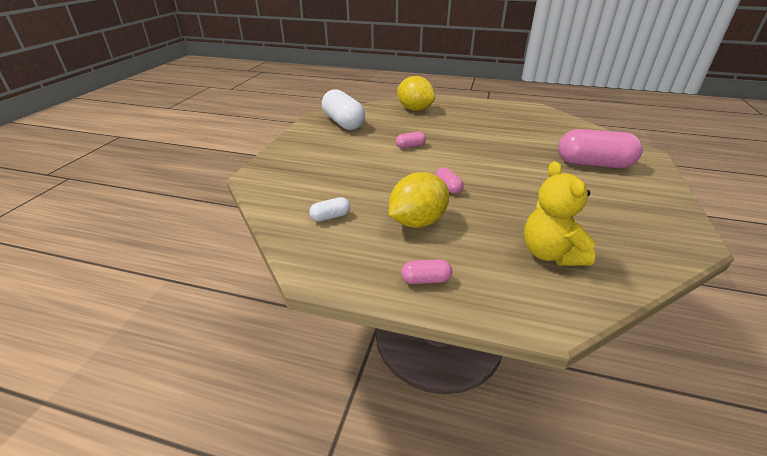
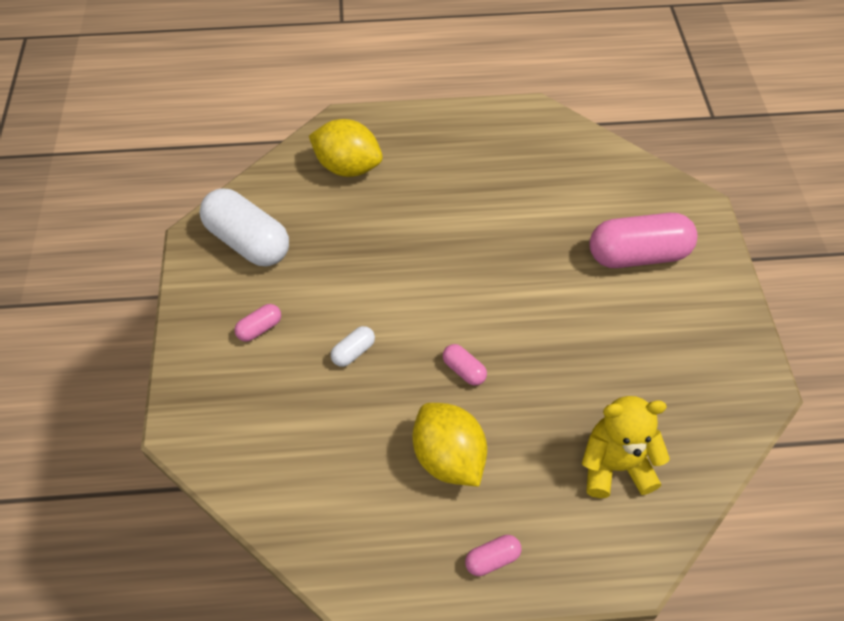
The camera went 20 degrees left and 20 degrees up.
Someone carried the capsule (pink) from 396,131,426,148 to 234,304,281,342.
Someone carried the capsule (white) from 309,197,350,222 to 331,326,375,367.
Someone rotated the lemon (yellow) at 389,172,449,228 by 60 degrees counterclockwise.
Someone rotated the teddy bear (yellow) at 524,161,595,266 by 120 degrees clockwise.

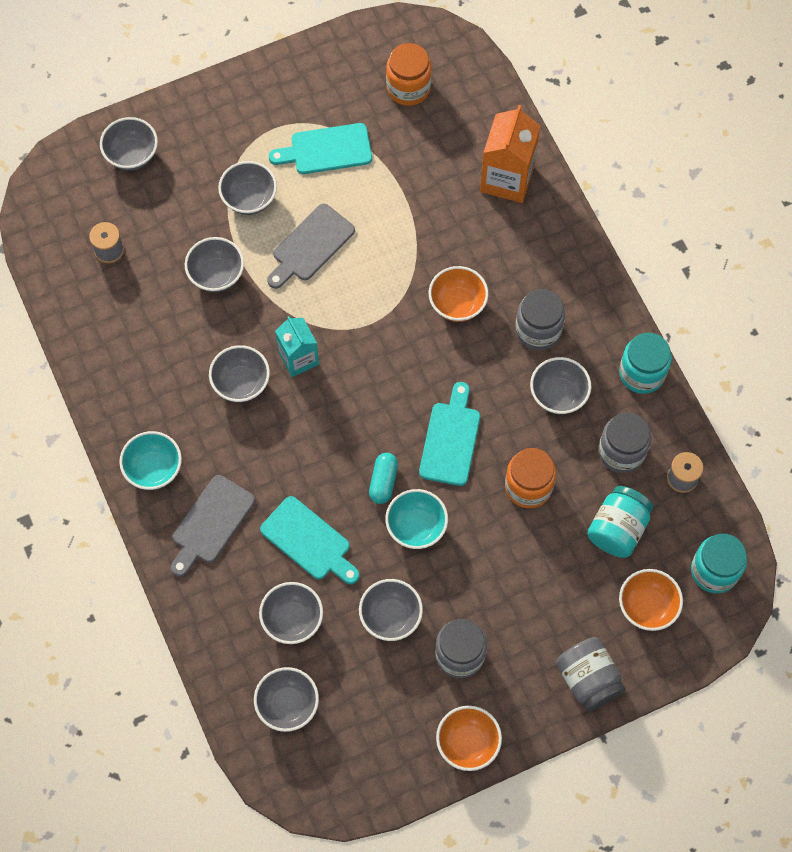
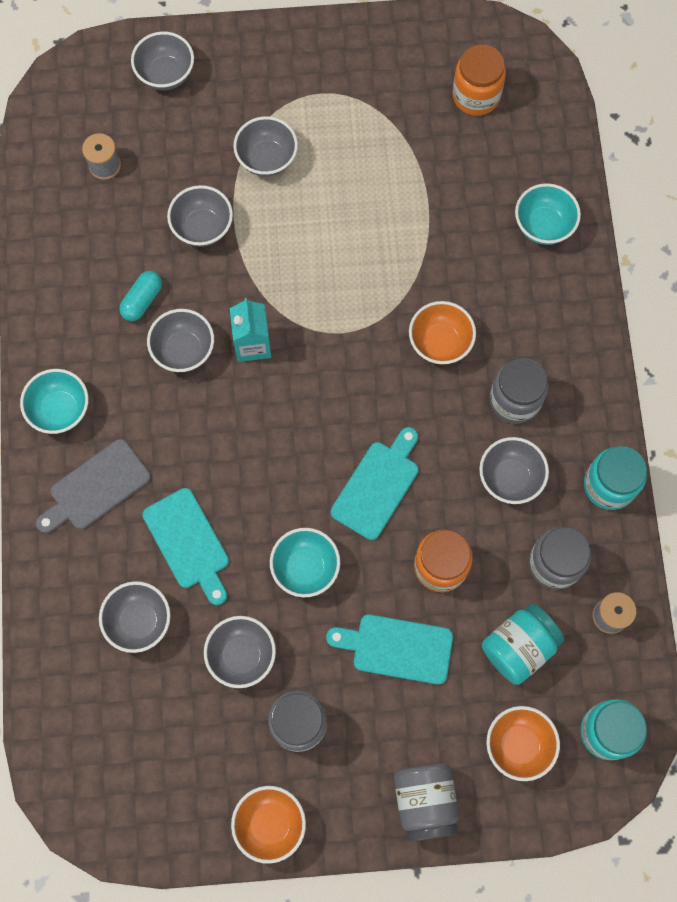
The camera went 20 degrees right and 5 degrees up.
Someone carried the capsule (turquoise) from 369,453,398,504 to 119,271,162,321.
Someone carried the cutting board (turquoise) from 269,123,372,174 to 326,614,453,685.
Someone swapped the carton (orange) at 480,105,541,203 for the bowl (turquoise) at 515,183,581,245.
Someone took away the bowl (grey) at 254,667,319,732.
Someone took away the cutting board (grey) at 267,203,355,289.

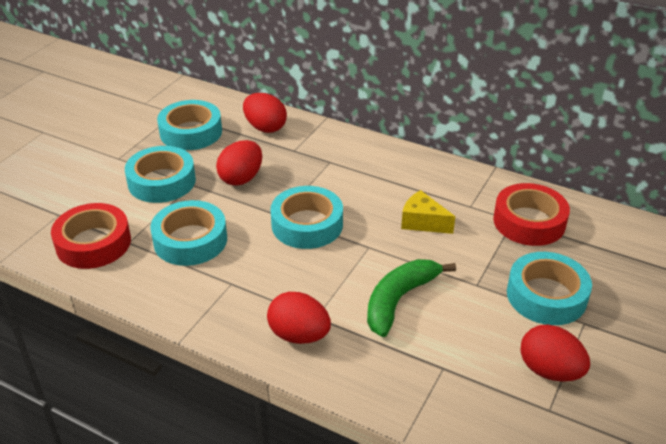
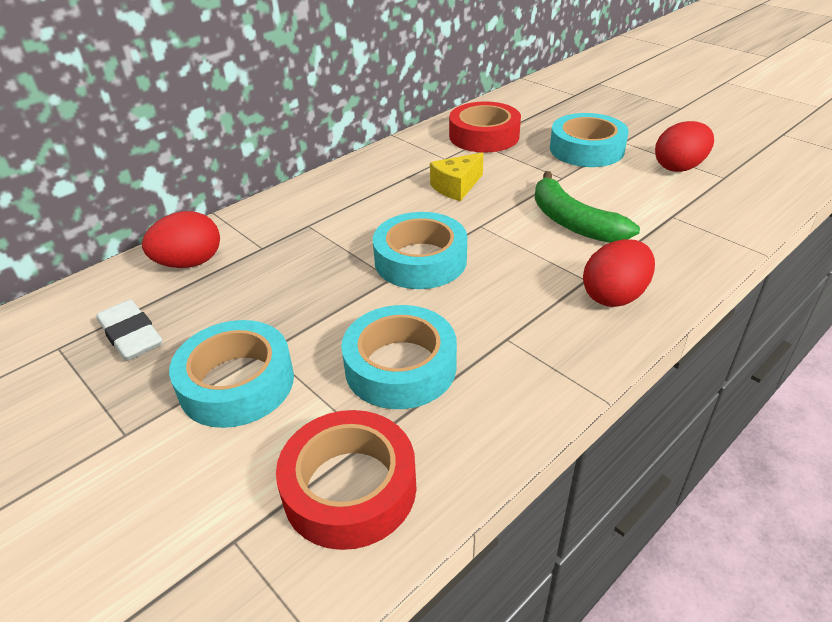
The camera went 70 degrees left and 0 degrees up.
Someone swapped the tape (turquoise) at 157,100,222,150 for the eraser (white) at 96,300,162,361.
Someone took away the egg (red) at 216,140,262,186.

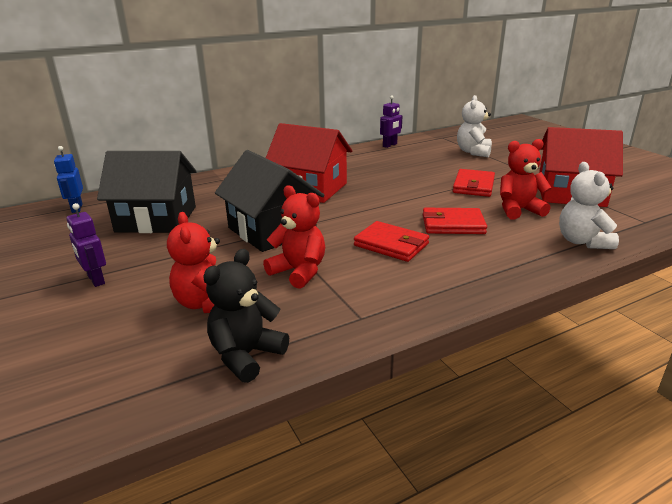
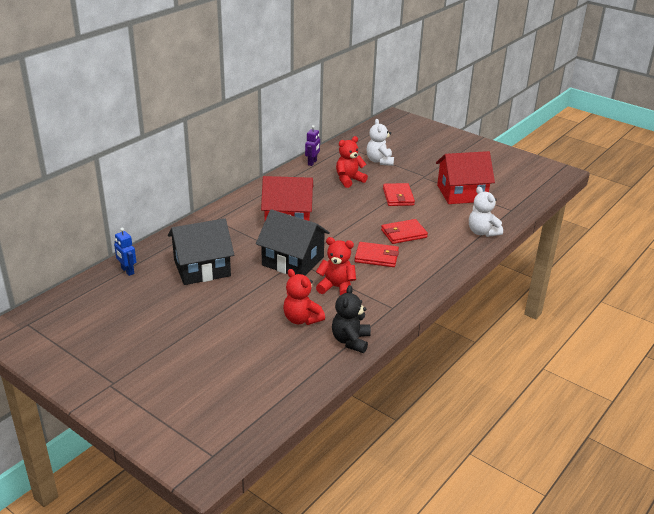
The camera went 25 degrees left and 5 degrees up.
Someone carried the teddy bear (red) from 500,139,551,220 to 336,136,368,188.
Someone took away the robot (purple) at 66,203,106,287.

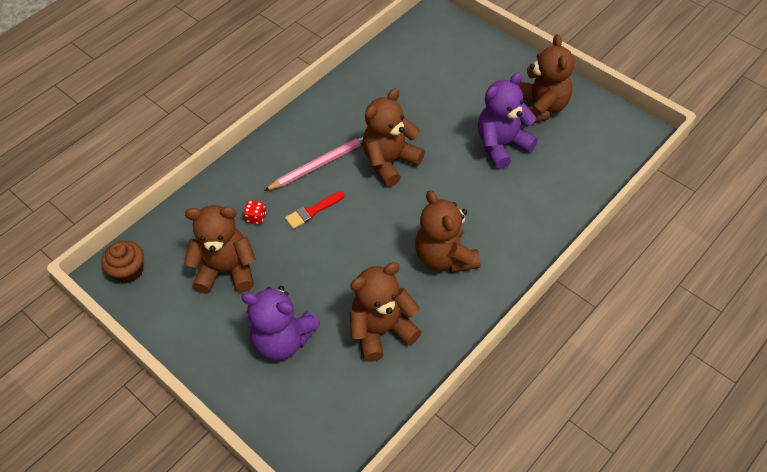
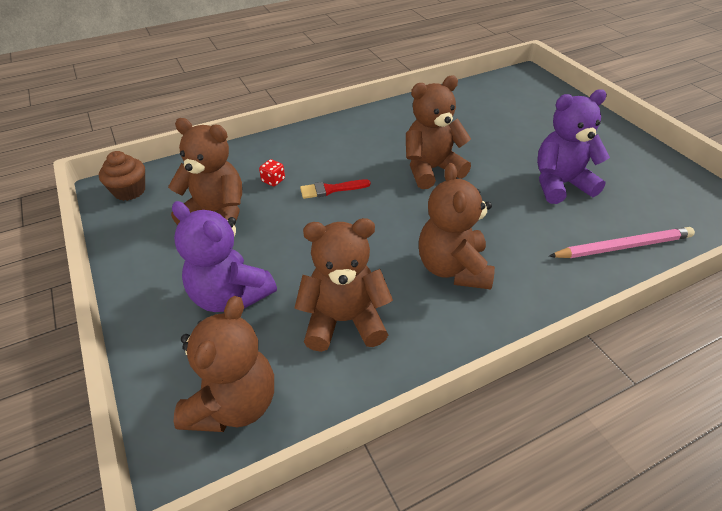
The camera went 20 degrees right and 10 degrees down.
Someone carried the teddy bear (brown) from 518,34,574,126 to 174,296,274,432.
Someone carried the pencil (pink) from 264,135,363,191 to 549,227,695,258.

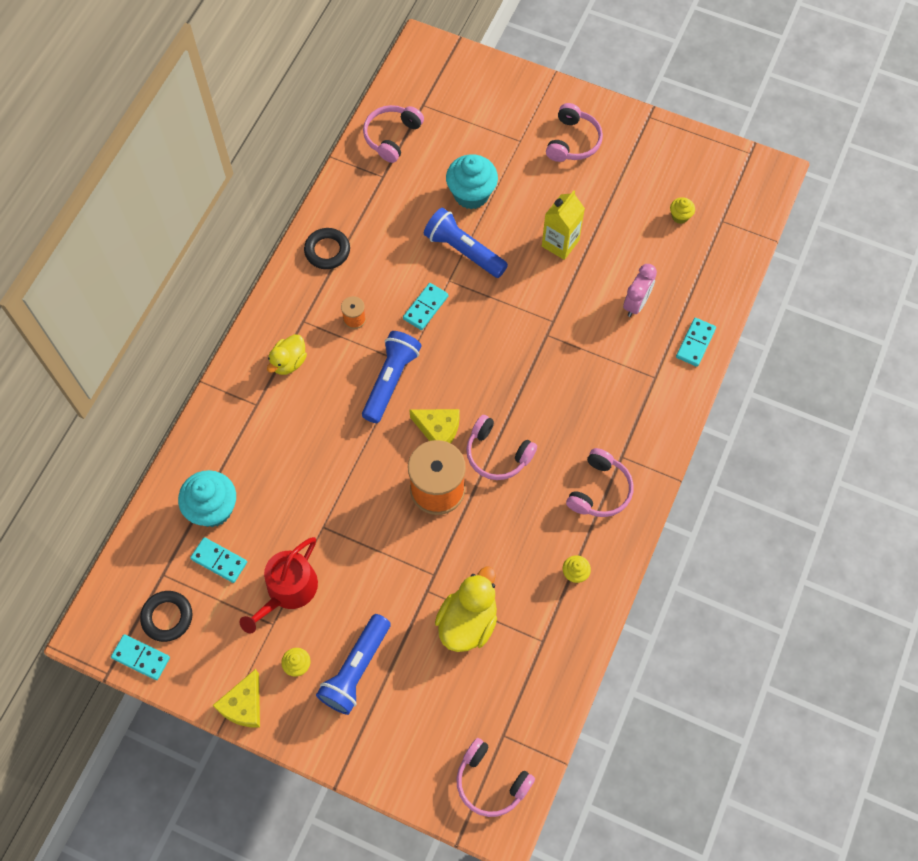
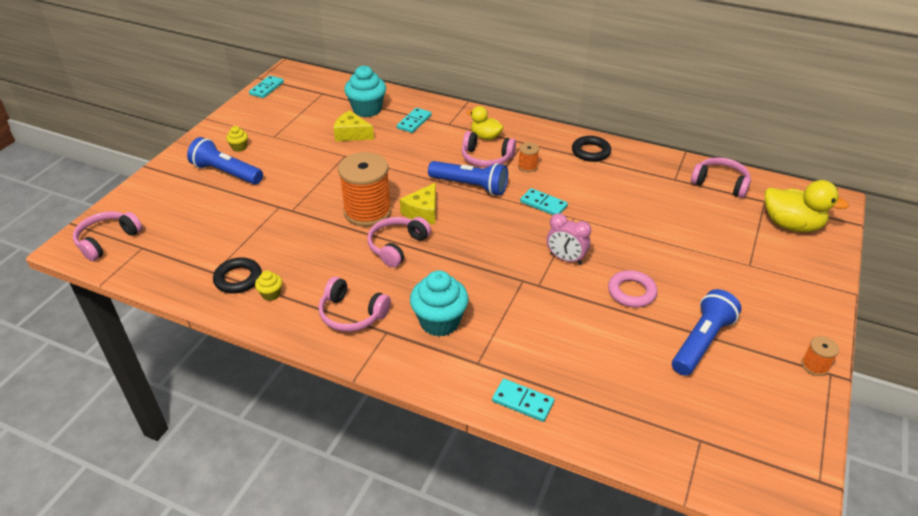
The camera went 90 degrees right and 25 degrees down.
Someone carried the ring (black) from 140,591,192,642 to 213,257,262,294.
Someone carried the cheese (yellow) from 212,669,260,727 to 333,110,374,141.
Someone carried the domino (turquoise) from 190,537,247,583 to 397,108,432,133.
Someone carried the cupcake (turquoise) from 446,154,498,209 to 410,270,469,337.
Someone carried the headphones (pink) from 546,103,603,162 to 462,131,516,168.
Someone carried the clock (pink) from 623,264,657,317 to 547,213,591,265.
Someone swapped the carton (yellow) at 542,190,585,260 for the ring (pink) at 608,270,657,308.
Someone carried the flashlight (blue) from 424,208,508,278 to 672,289,741,376.
Someone carried the duck (yellow) from 435,566,497,652 to 765,180,849,232.
Someone put down the spool (orange) at 802,336,839,376.
Someone took away the watering can (red) at 240,537,318,633.
Someone took away the cupcake (yellow) at 670,197,695,224.

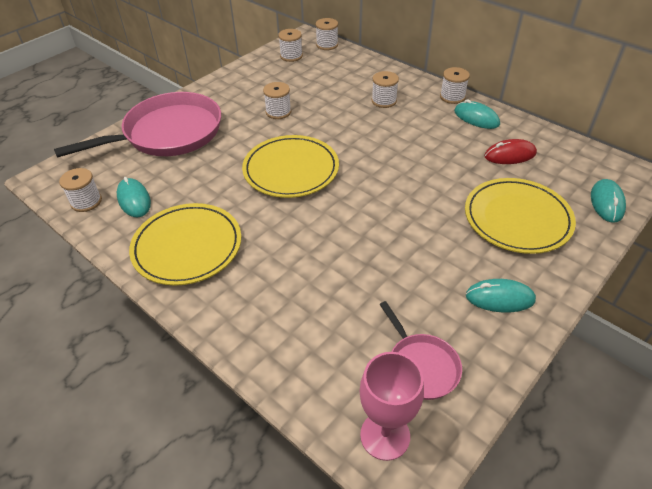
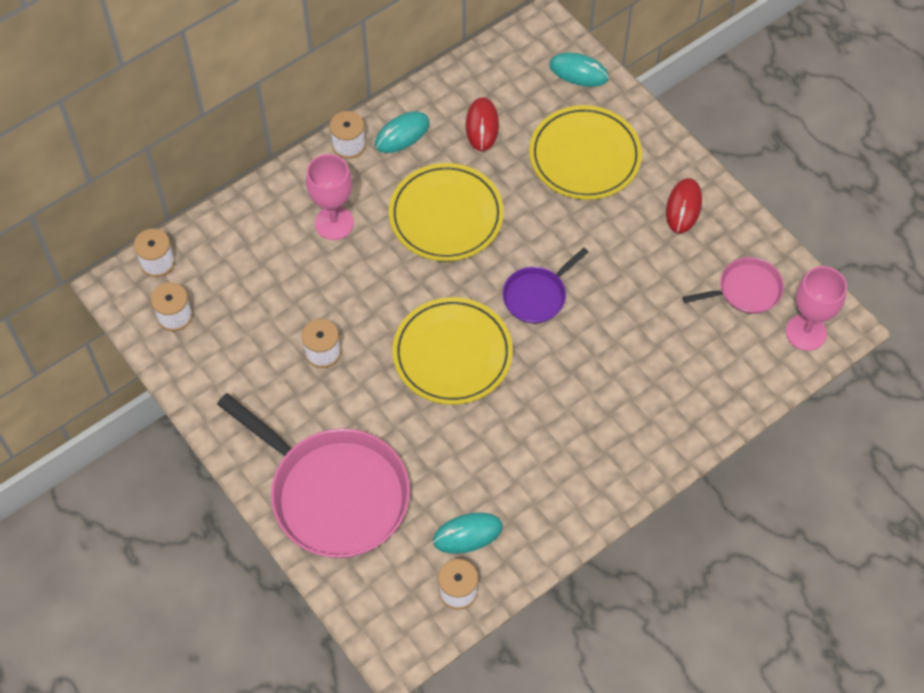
The camera went 80 degrees left and 15 degrees up.
Someone rotated the pan (pink) at 54,92,221,157 by 150 degrees clockwise.
Someone swapped the spool (white) at 372,71,399,108 for the goblet (pink) at 306,154,354,240.
Someone carried the plate (yellow) from 129,203,241,286 to 389,163,504,261.
Someone put down the pan (purple) at 502,248,589,323.
Someone repainted the mouse (turquoise) at 466,279,536,313, which became the mouse (red) at 666,178,702,233.

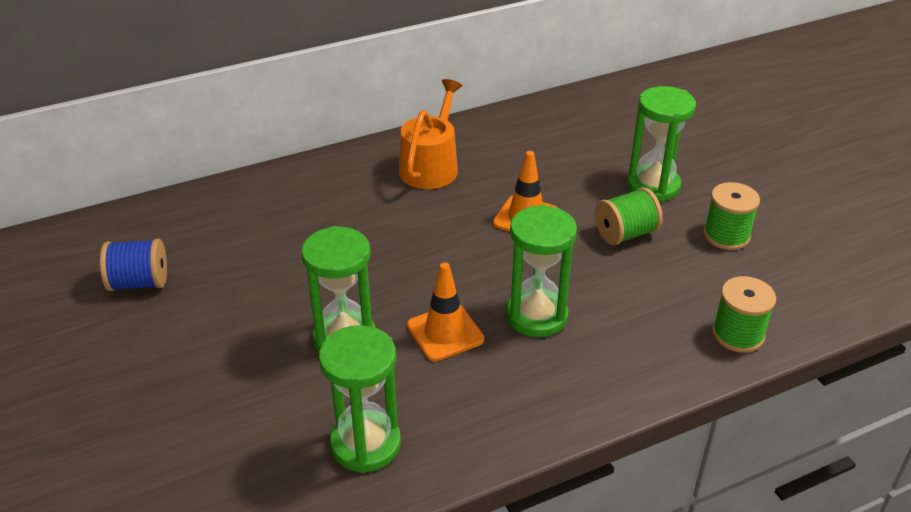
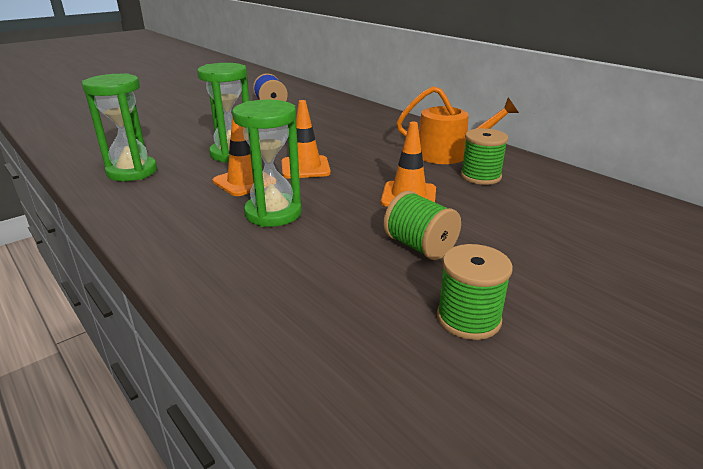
The camera went 75 degrees right and 10 degrees down.
Someone put down the traffic cone (orange) at 282,100,331,178.
Someone carried the spool (green) from 712,276,776,353 to 461,128,508,185.
Someone took away the hourglass (green) at 627,86,696,202.

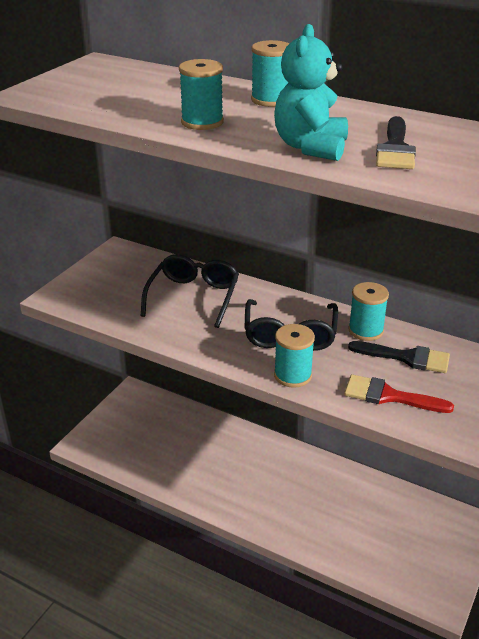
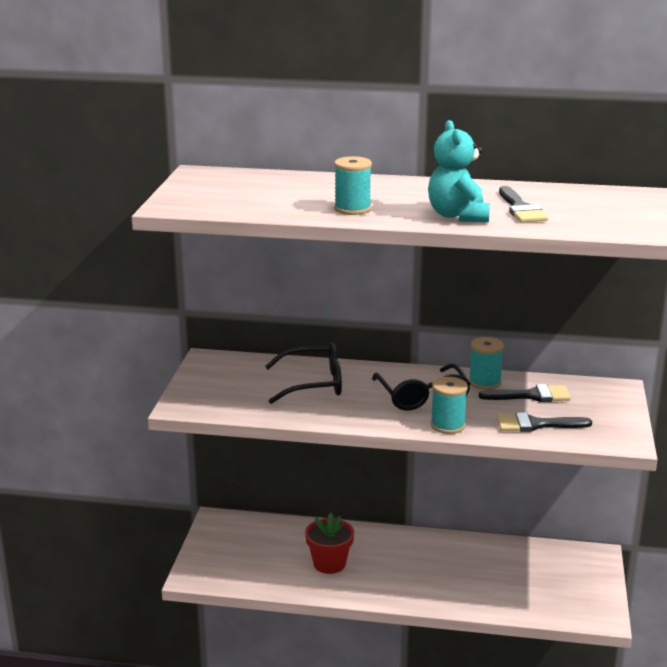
The camera went 20 degrees left and 10 degrees down.
Someone rotated the glasses (black) at 141,254,239,328 by 90 degrees clockwise.
Someone put down the flower pot (red) at 305,513,354,574.
Someone repainted the brush (red) at 344,374,454,413, which became the brush (black) at 497,412,592,432.
Someone took away the spool (turquoise) at 251,40,290,107.

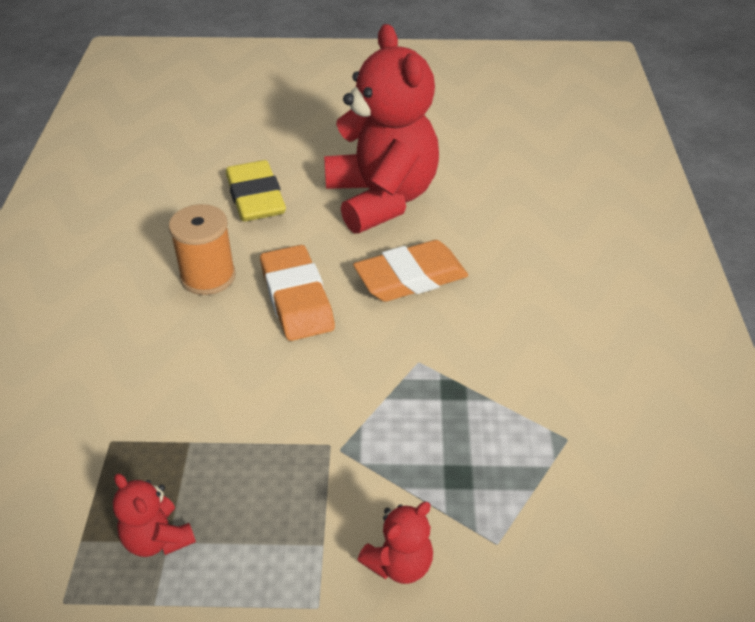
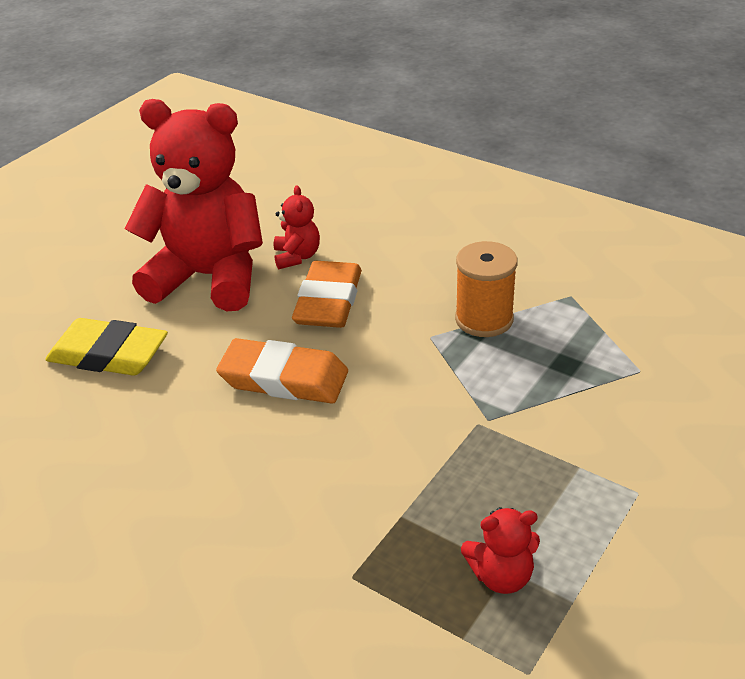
The camera went 55 degrees left and 5 degrees down.
Someone carried the teddy bear (red) from 358,502,433,584 to 274,185,320,270.
Someone carried the spool (orange) from 169,204,236,295 to 455,241,518,337.

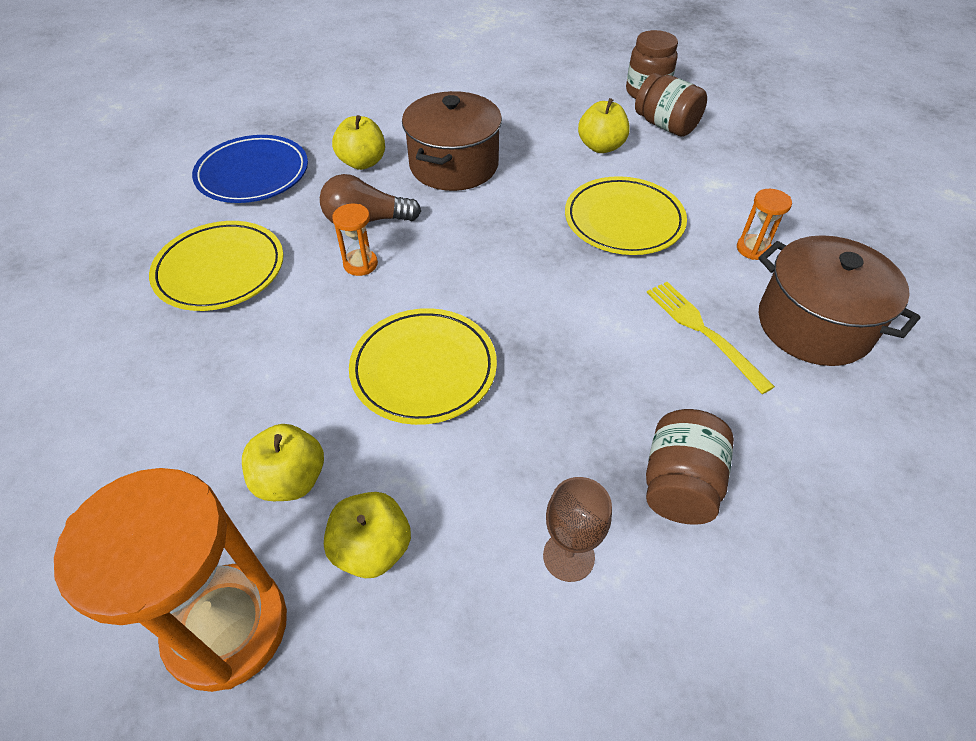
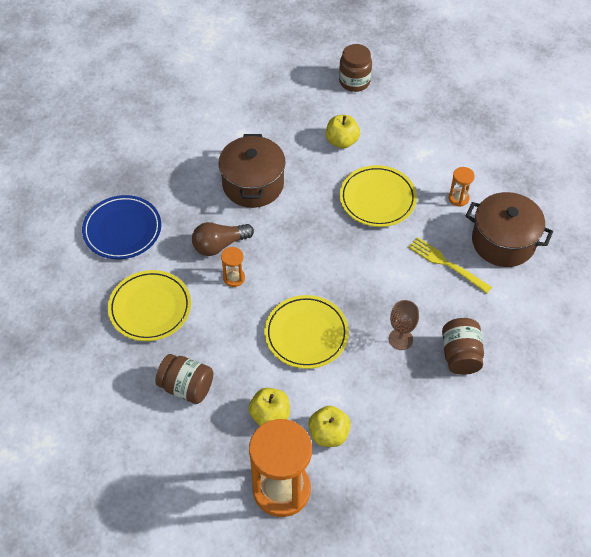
The camera went 20 degrees left and 5 degrees up.
Someone carried the jar (brown) from 635,73,707,137 to 155,354,213,404.
Someone carried the goblet (brown) from 543,477,612,582 to 389,300,419,350.
Someone took away the apple (yellow) at 332,115,385,170.

